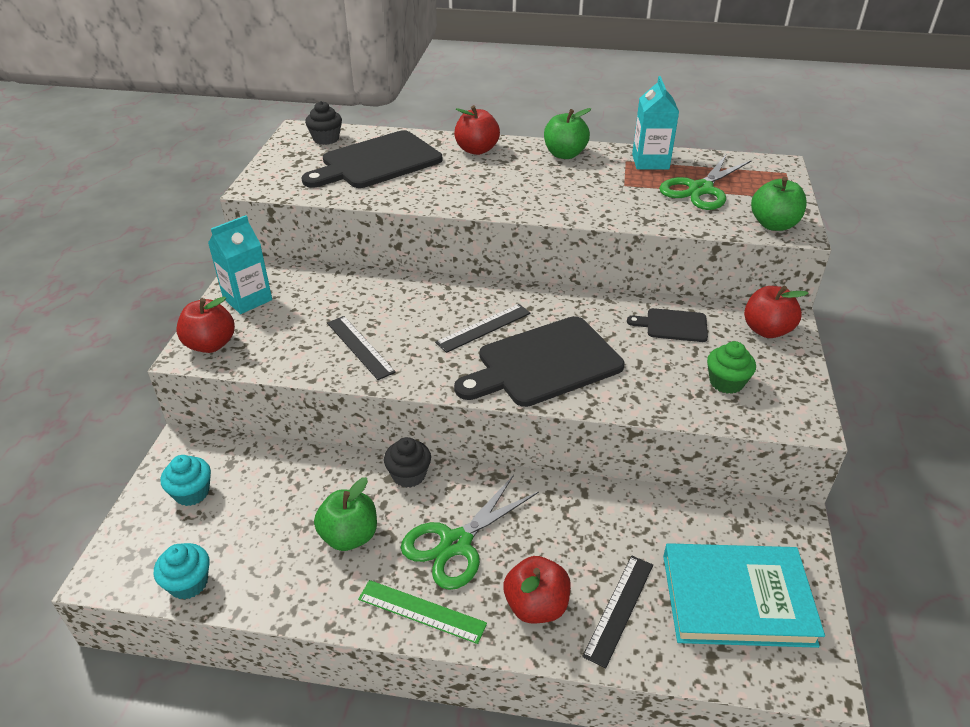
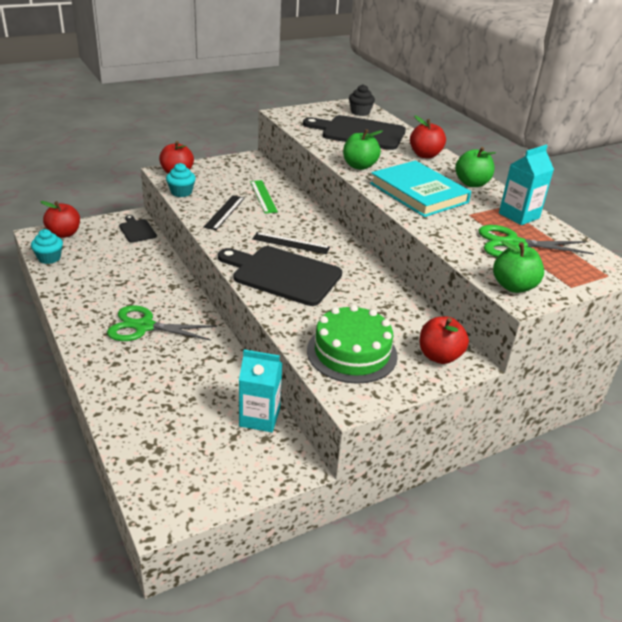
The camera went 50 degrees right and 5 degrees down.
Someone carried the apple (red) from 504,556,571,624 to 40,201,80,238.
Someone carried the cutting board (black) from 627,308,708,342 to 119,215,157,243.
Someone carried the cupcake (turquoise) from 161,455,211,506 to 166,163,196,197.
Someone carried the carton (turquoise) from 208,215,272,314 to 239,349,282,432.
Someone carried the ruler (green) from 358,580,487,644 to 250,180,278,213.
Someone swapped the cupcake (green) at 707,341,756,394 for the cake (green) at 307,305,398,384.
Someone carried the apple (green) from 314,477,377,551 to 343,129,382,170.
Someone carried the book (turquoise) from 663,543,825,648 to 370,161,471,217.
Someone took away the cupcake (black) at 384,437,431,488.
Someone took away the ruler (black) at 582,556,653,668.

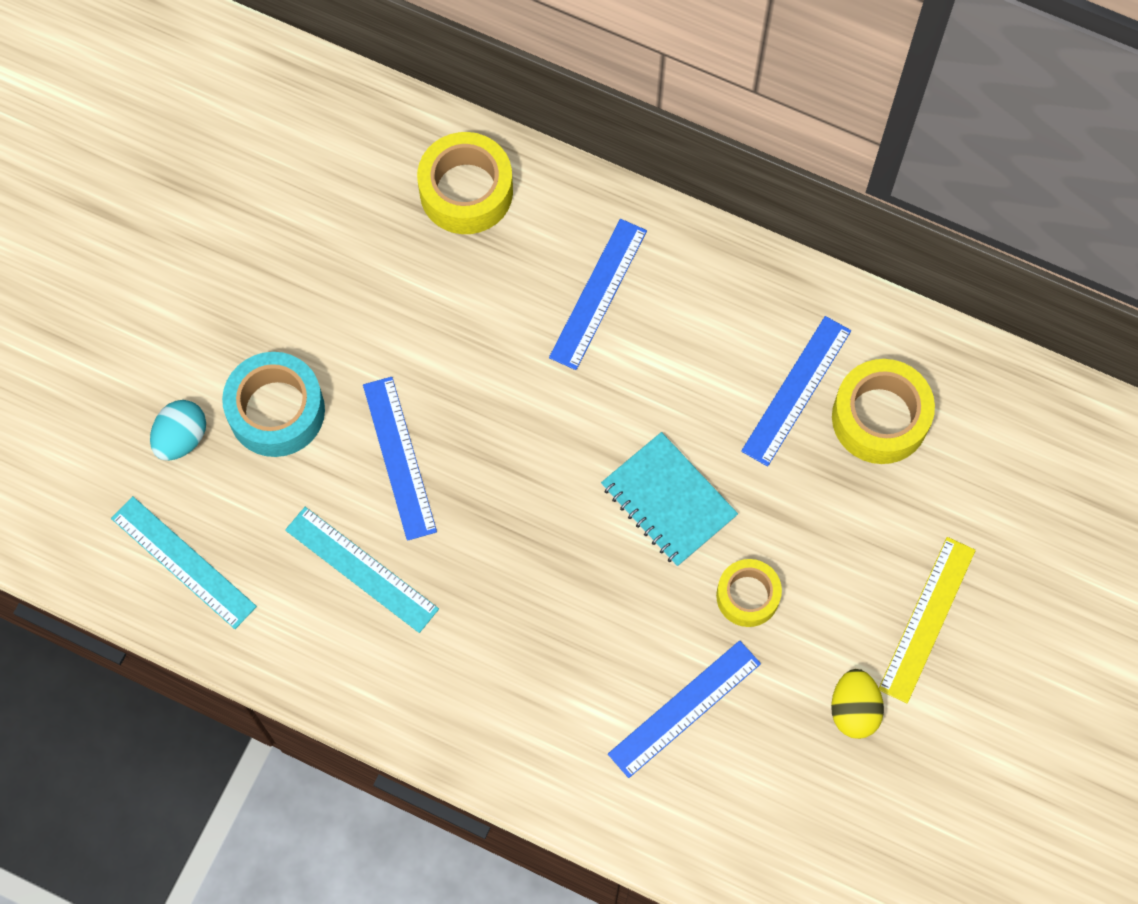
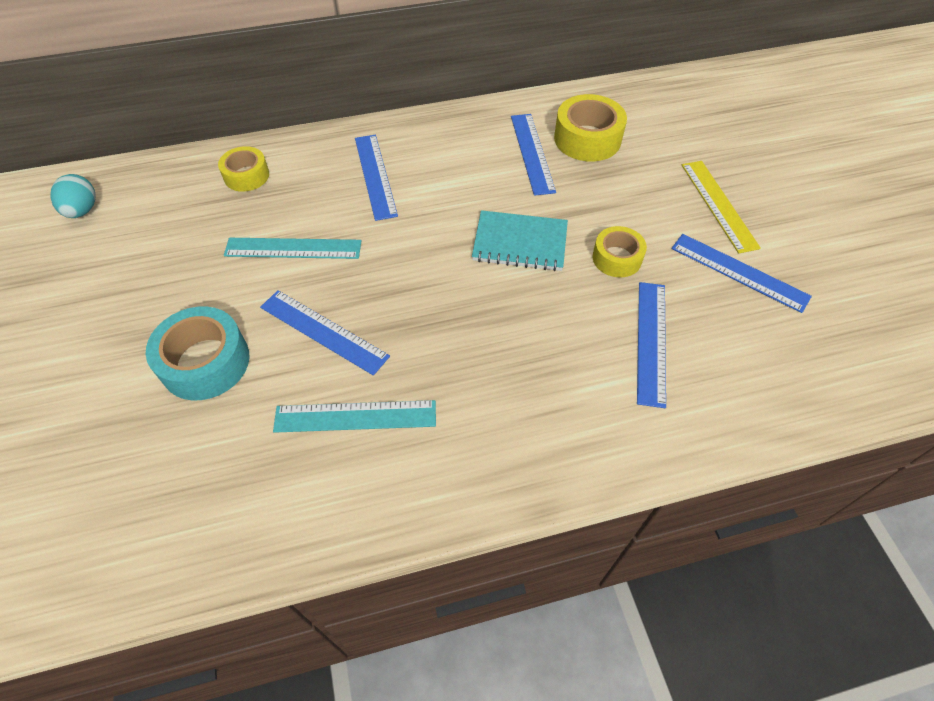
The camera went 40 degrees left and 15 degrees down.
Someone carried the egg (turquoise) from 150,400,206,461 to 50,174,96,218.
Someone scaled the tape (yellow) at 417,132,513,234 by 0.64.
Someone carried the ruler (turquoise) from 111,496,257,629 to 224,238,361,259.
Someone swapped the egg (yellow) at 831,669,884,739 for the ruler (blue) at 672,234,812,313.

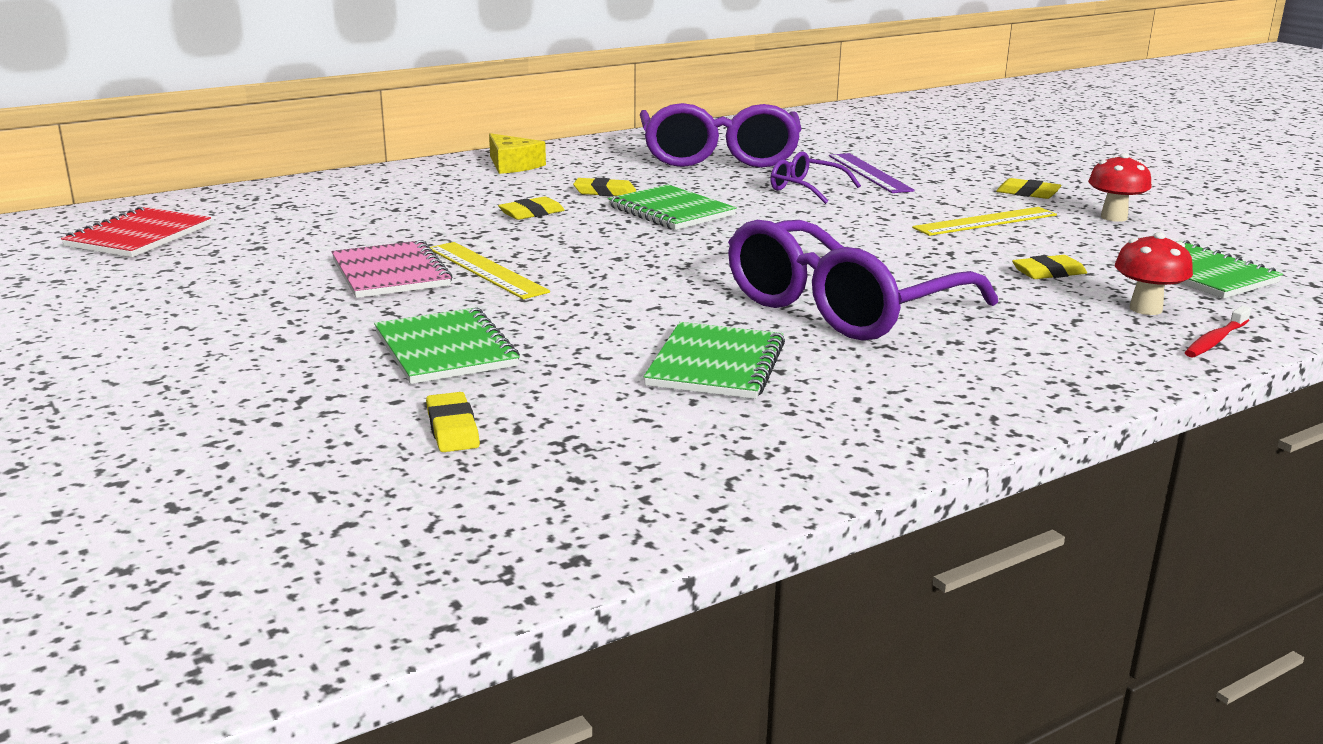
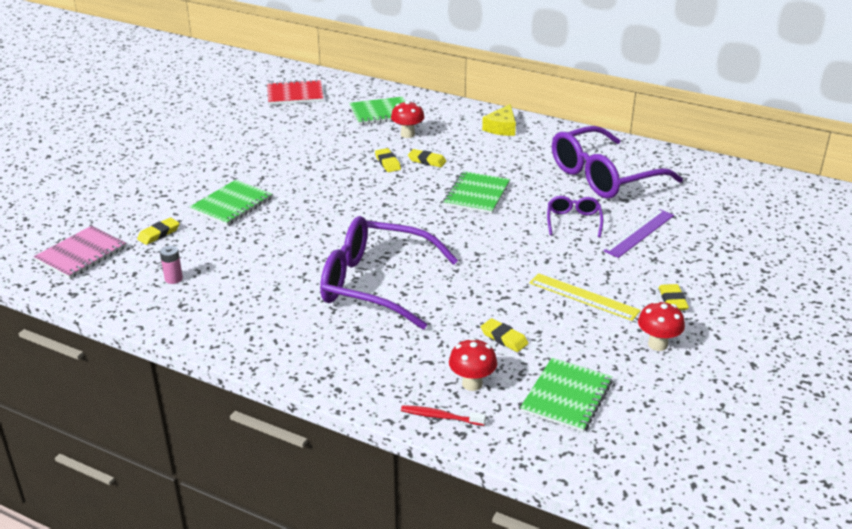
The camera went 60 degrees right and 10 degrees up.
Someone carried the notebook (pink) from 332,240,452,298 to 34,226,127,279.
Someone put down the battery (pink) at 160,246,183,284.
Someone carried the notebook (green) from 644,322,785,399 to 349,97,406,125.
Someone carried the eraser (yellow) from 573,178,636,196 to 375,148,401,172.
Someone put down the mushroom (red) at 391,101,424,138.
Someone took away the ruler (yellow) at 430,242,550,299.

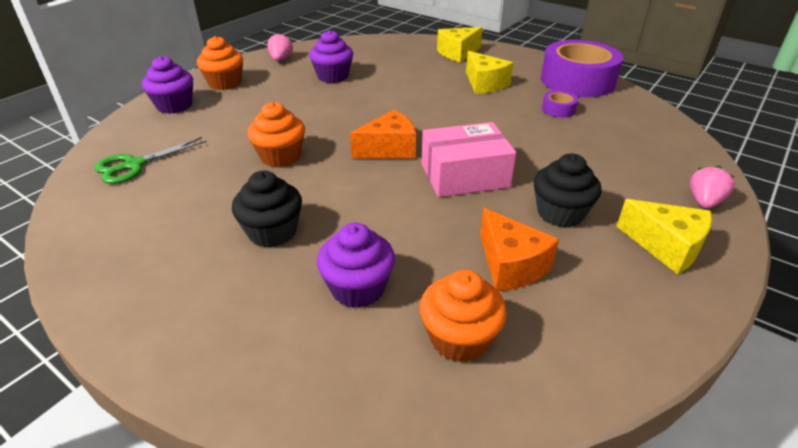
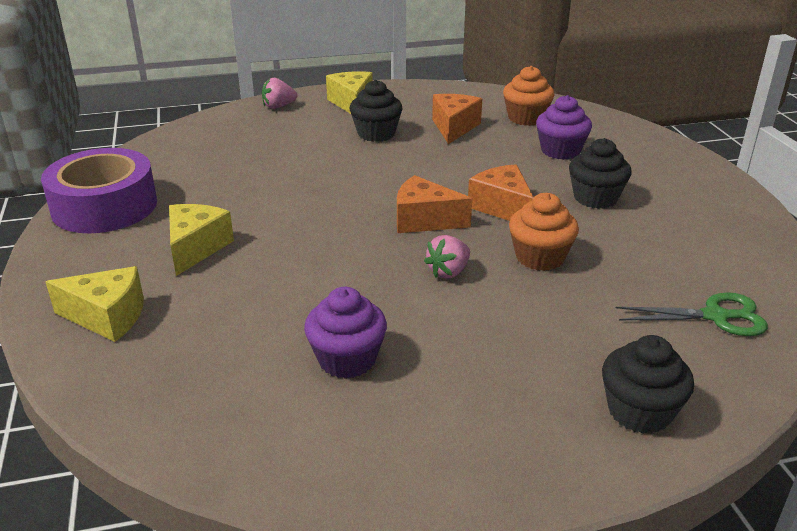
The camera went 140 degrees left and 5 degrees down.
Someone carried the strawberry (pink) from 267,33,293,61 to 424,235,470,279.
Someone put down the cheese (orange) at 468,164,534,221.
Someone repainted the cupcake (purple) at 142,56,193,114, which became the cupcake (black) at 602,335,694,434.
Someone took away the cupcake (orange) at 197,36,243,90.
Someone took away the box (pink) at 422,122,516,197.
Someone took away the tape (purple) at 542,91,578,118.

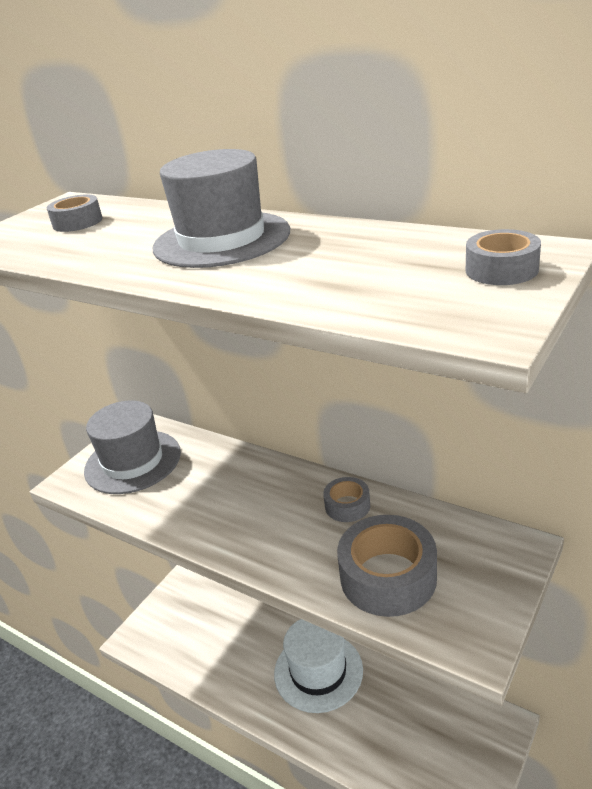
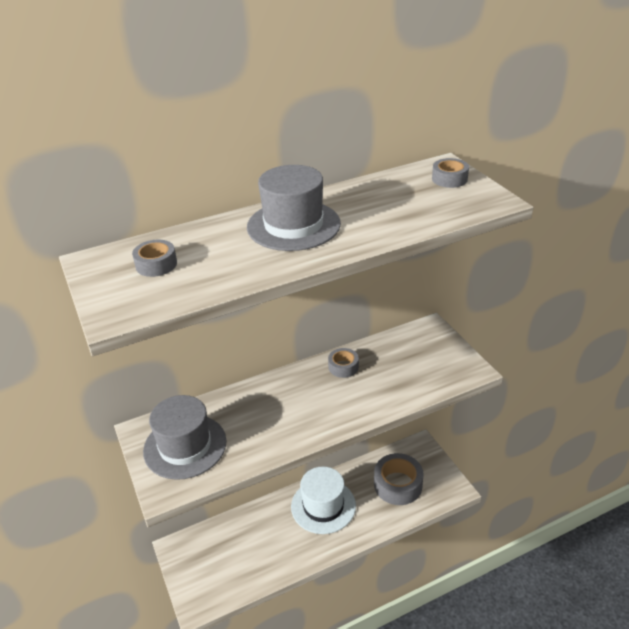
The camera went 60 degrees left and 5 degrees up.
Someone carried the tape (grey) from 337,515,437,617 to 374,453,424,505.

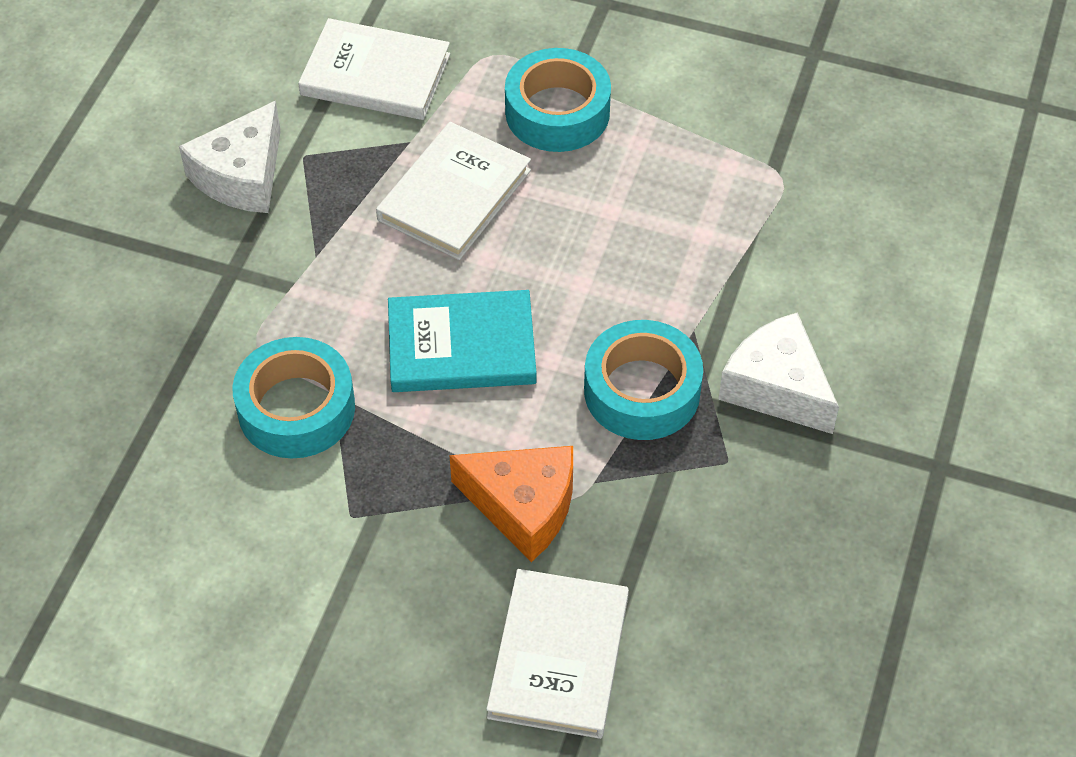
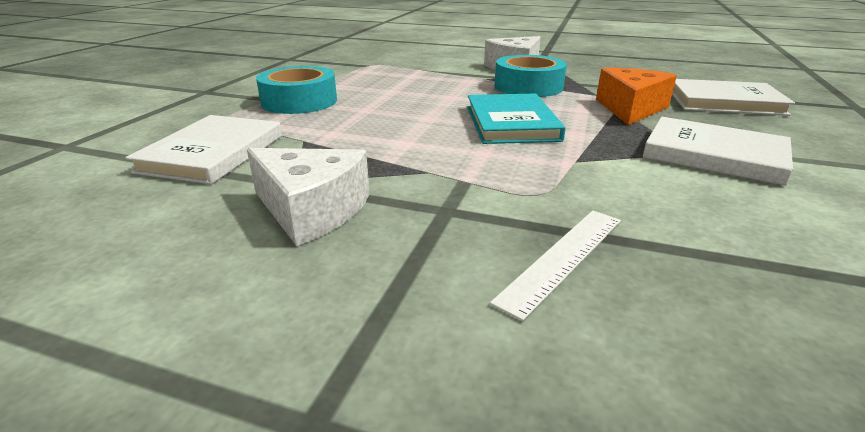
The camera went 90 degrees left and 25 degrees down.
Someone put down the ruler (white) at 490,211,621,321.
Someone carried the book (white) from 376,122,531,260 to 643,117,793,186.
Someone took away the tape (turquoise) at 233,337,355,458.

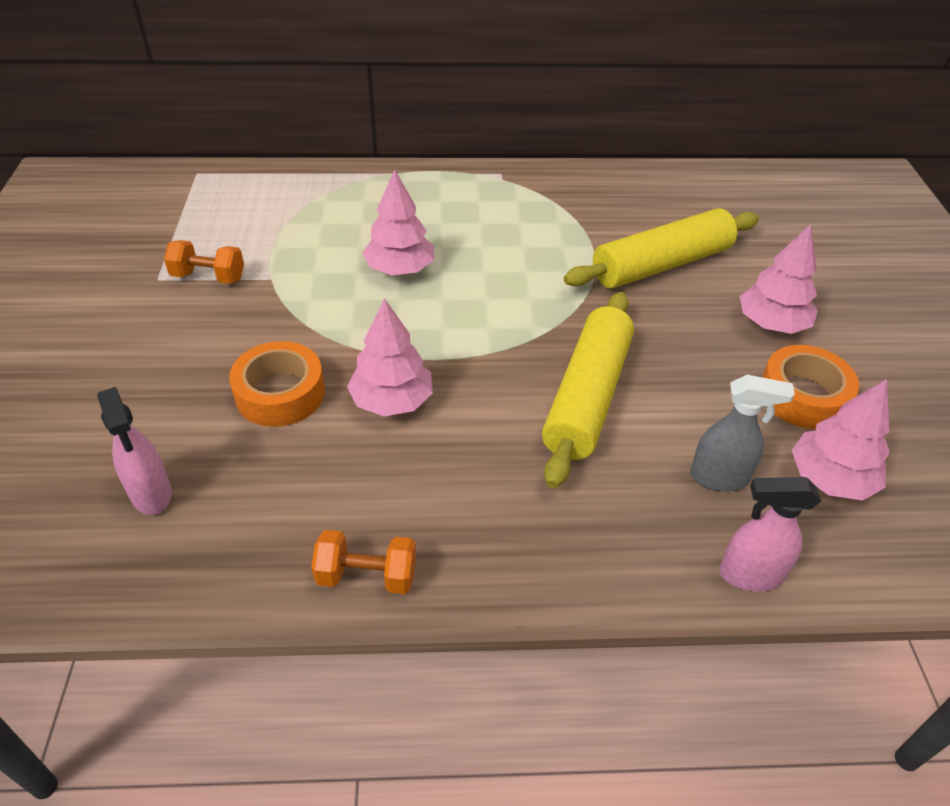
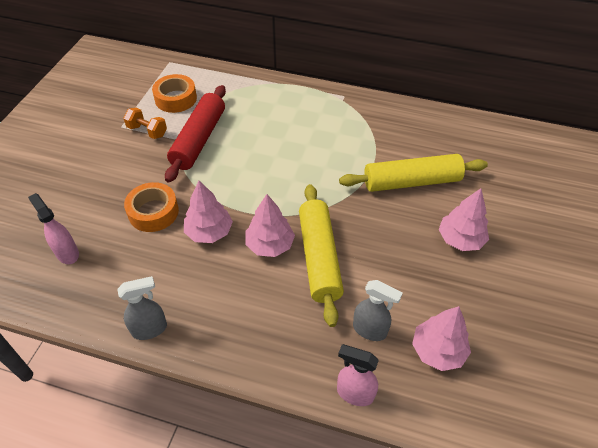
The camera went 20 degrees right and 5 degrees up.
Someone rotated the spray bottle (pink) at 97,387,172,515 by 150 degrees clockwise.
Someone swapped the dumbbell (orange) at 311,530,416,594 for the spray bottle (grey) at 117,276,167,340.
Someone carried the tape (orange) from 762,345,859,429 to 152,74,197,113.
Someone put down the rolling pin (red) at 165,85,226,183.
Someone carried the tree (pink) from 362,169,434,275 to 245,194,295,257.
Someone rotated the rolling pin (yellow) at 542,292,634,488 by 45 degrees counterclockwise.

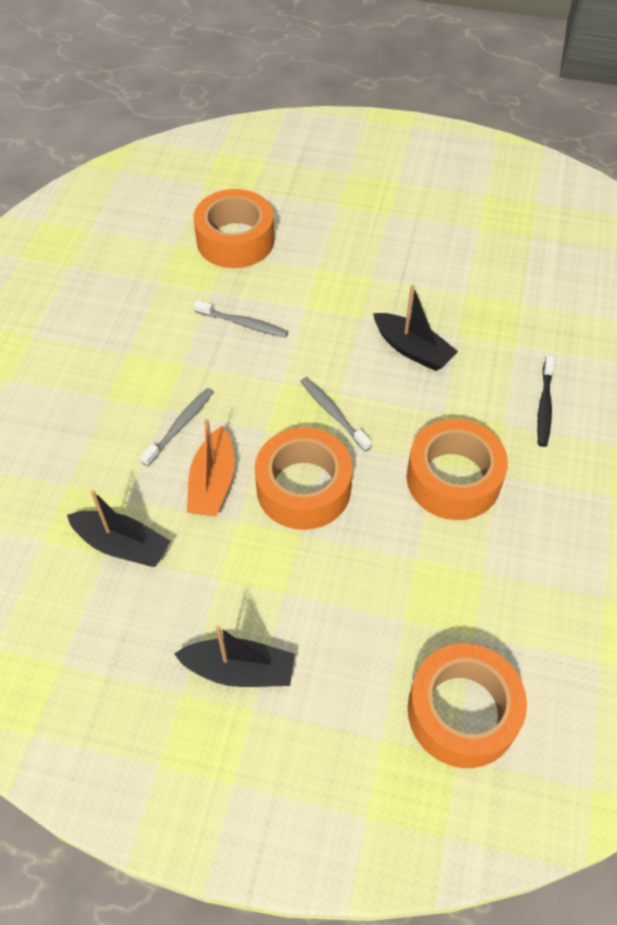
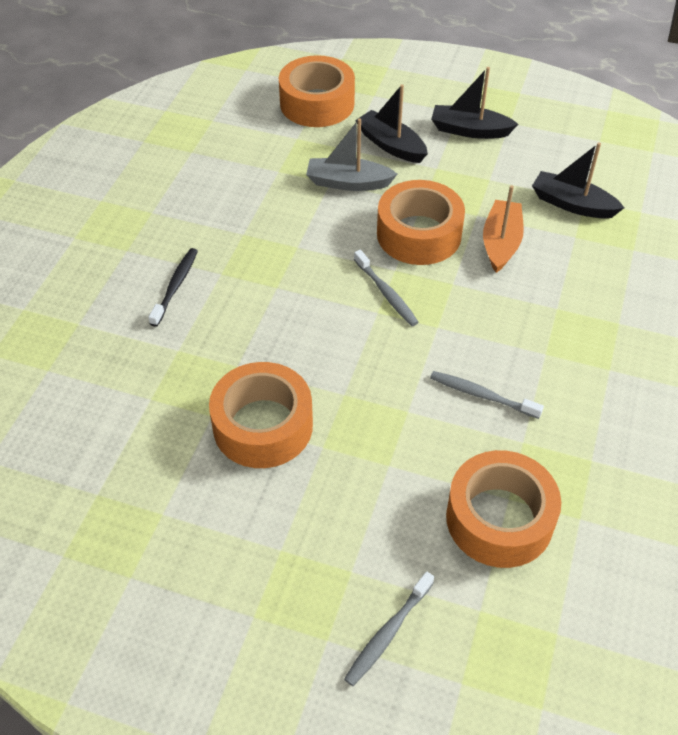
The camera went 175 degrees left and 5 degrees down.
Someone carried the tape (orange) from 407,419,508,520 to 209,362,313,468.
Someone put down the boat (grey) at 306,118,397,191.
Someone carried the toothbrush (grey) from 140,388,214,466 to 344,571,434,686.
Someone carried the boat (black) from 373,285,458,371 to 355,84,428,163.

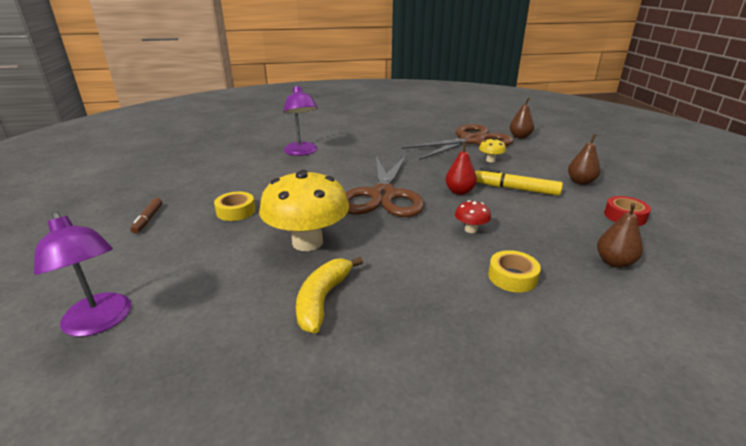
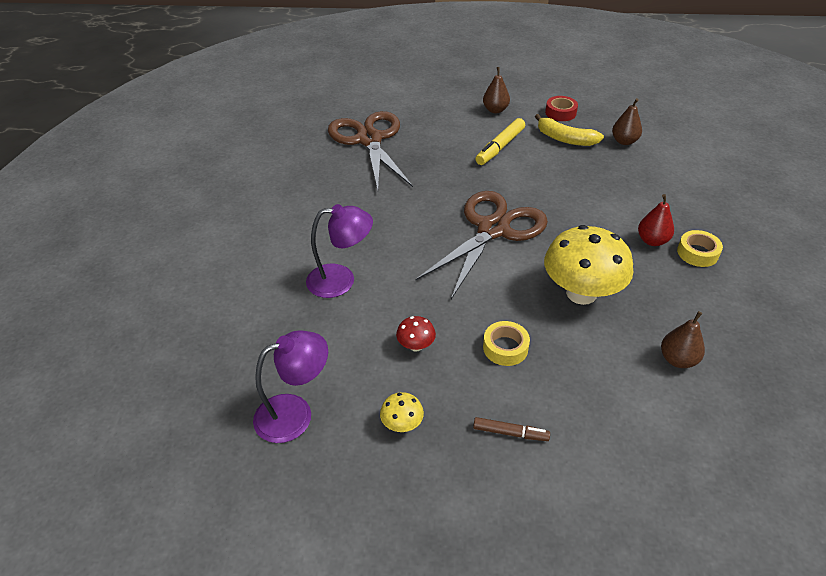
The camera went 75 degrees left and 15 degrees up.
Someone carried the lamp (purple) from 34,211,131,337 to 253,330,328,443.
Someone carried the mushroom (yellow) from 479,138,506,163 to 380,392,424,432.
Someone carried the mushroom (red) from 455,200,491,233 to 396,316,436,352.
Someone rotated the scissors (brown) at 345,155,424,217 by 75 degrees counterclockwise.
Someone carried the banana (yellow) from 296,257,363,333 to 535,114,604,146.
Someone carried the pear (red) from 445,142,477,195 to 638,194,674,246.
Someone carried the pear (brown) from 510,97,534,138 to 661,311,705,368.
Someone carried the tape (yellow) from 488,250,541,292 to 677,230,723,267.

